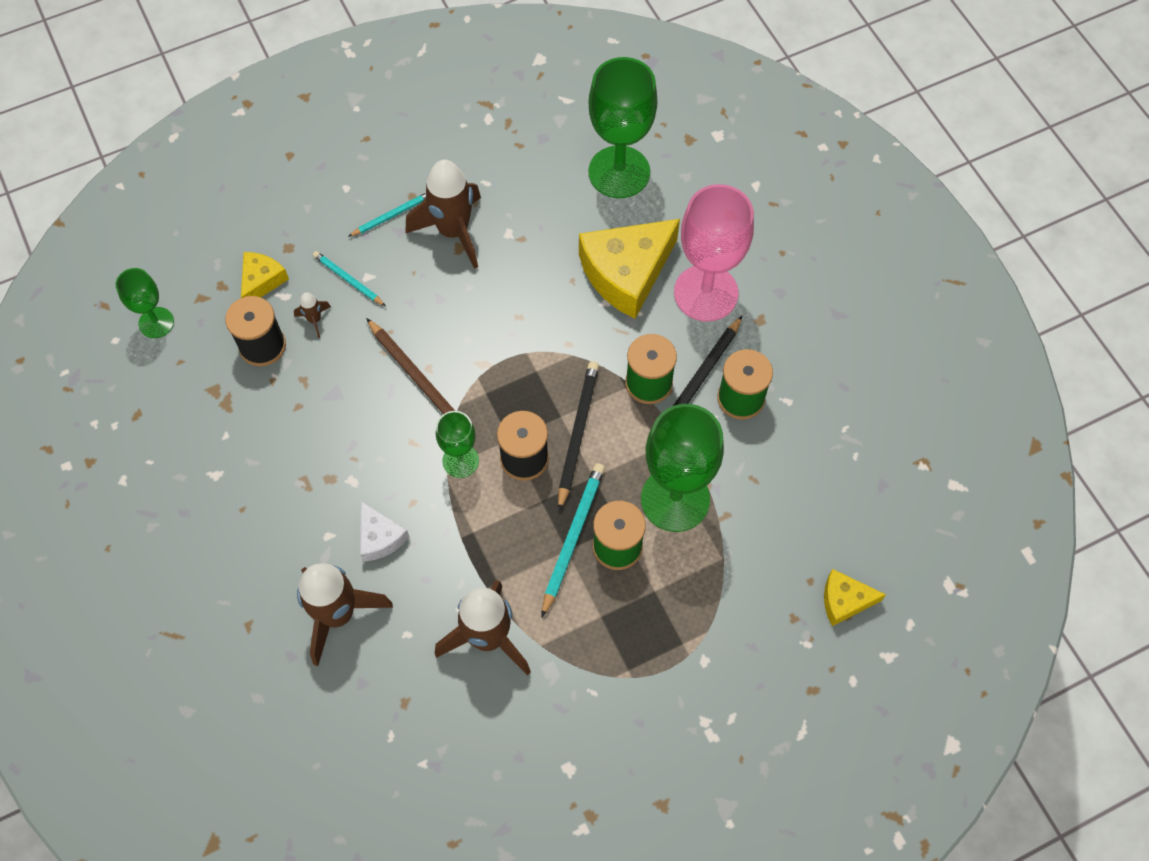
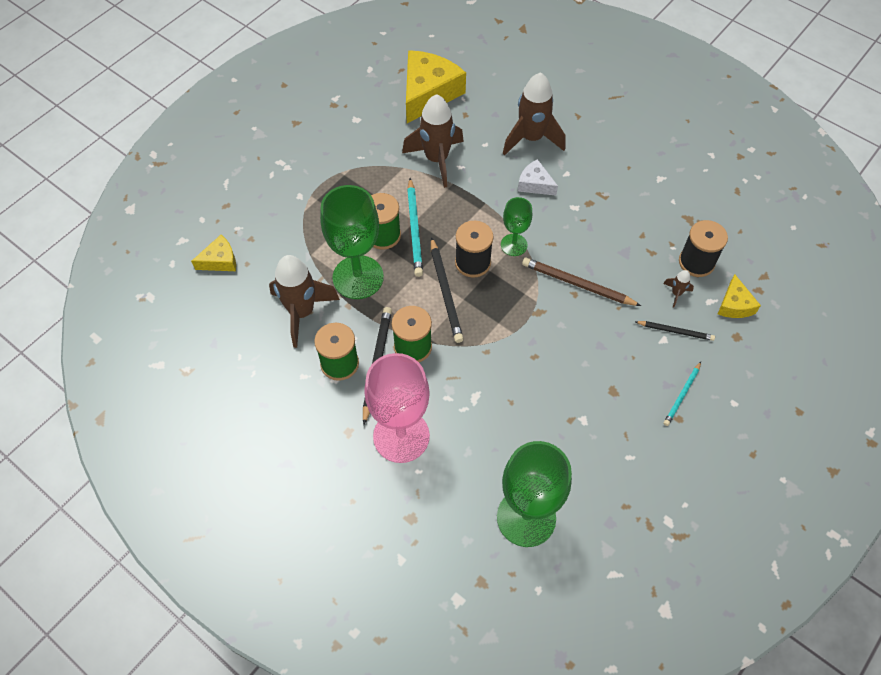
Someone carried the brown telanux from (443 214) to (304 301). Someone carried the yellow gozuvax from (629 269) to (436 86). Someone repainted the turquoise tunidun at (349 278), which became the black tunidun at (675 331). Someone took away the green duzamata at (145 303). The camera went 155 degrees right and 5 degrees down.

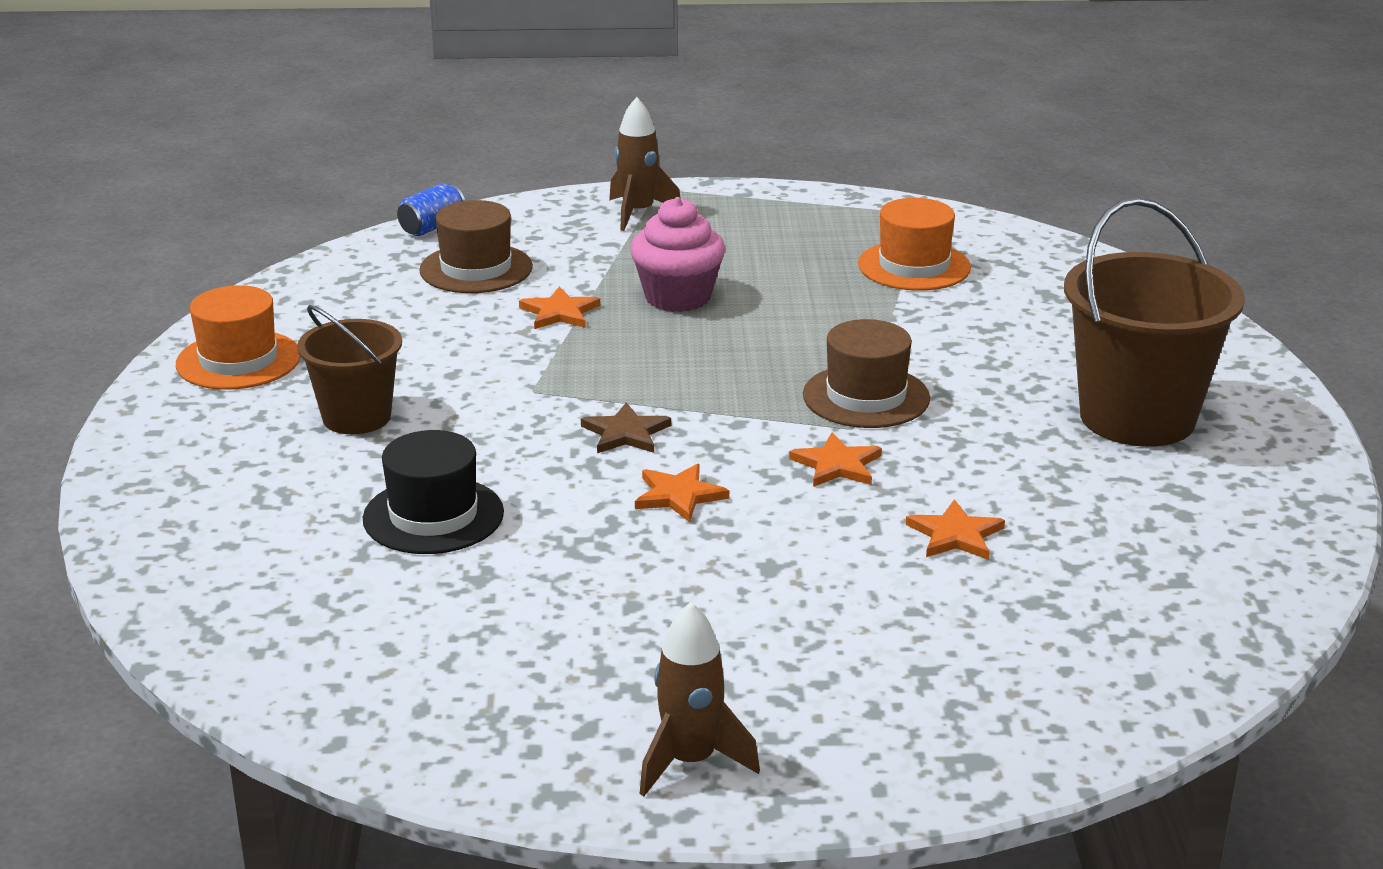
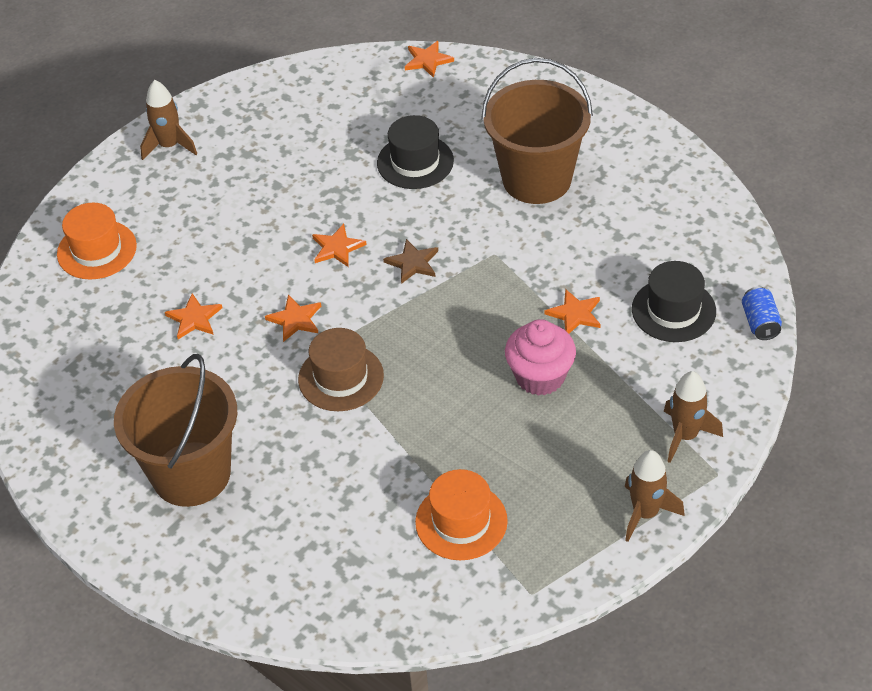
Someone carried the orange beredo from (238 337) to (97 241). Someone put down the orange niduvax at (429 59). Someone scaled the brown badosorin at (349 369) by 1.68. Someone put down the brown telanux at (655 496). Someone repainted the brown beredo at (476 246), which became the black beredo at (674 301). The camera went 135 degrees right and 20 degrees up.

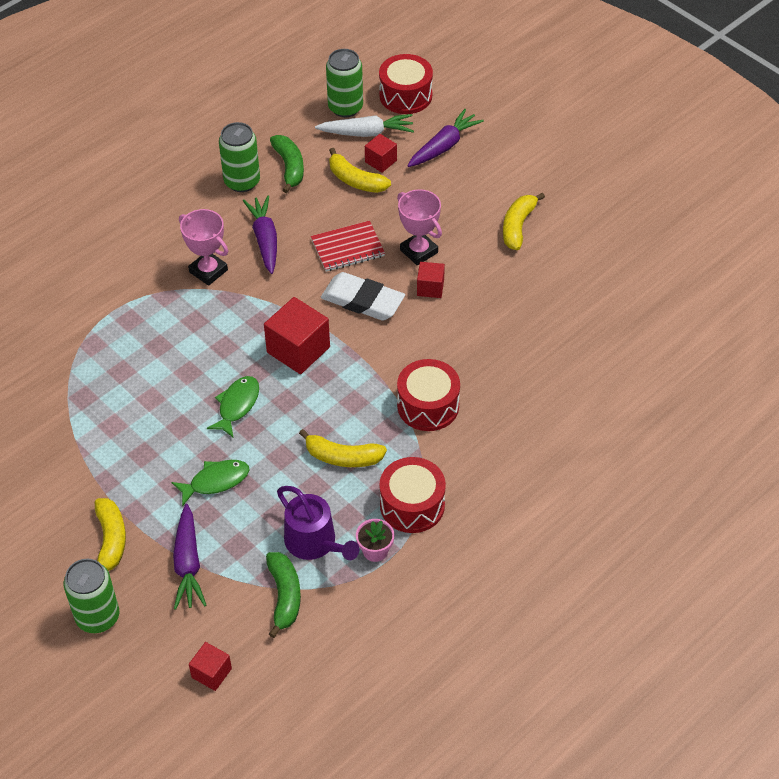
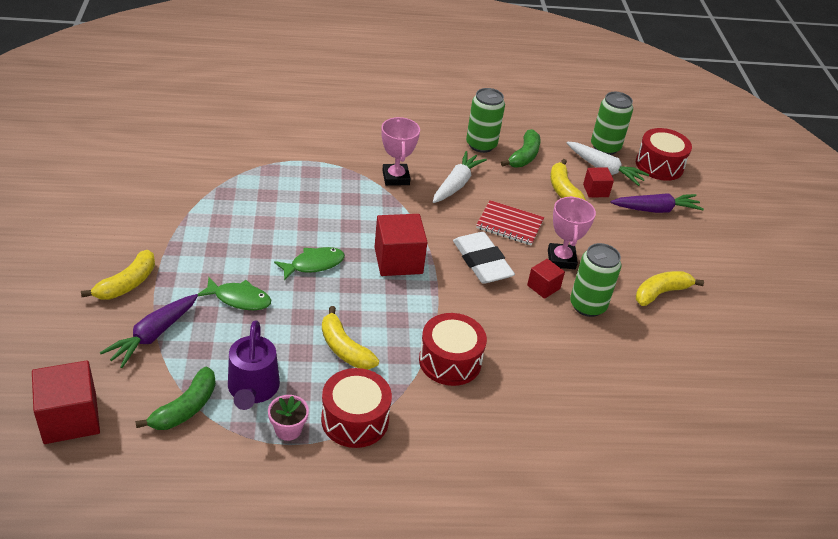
Someone scaled the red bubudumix at (210 666) by 1.80. Someone repainted the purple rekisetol at (260 235), which became the white rekisetol at (460 177). Someone carried the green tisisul from (91 596) to (596 280). The camera went 35 degrees right and 10 degrees down.

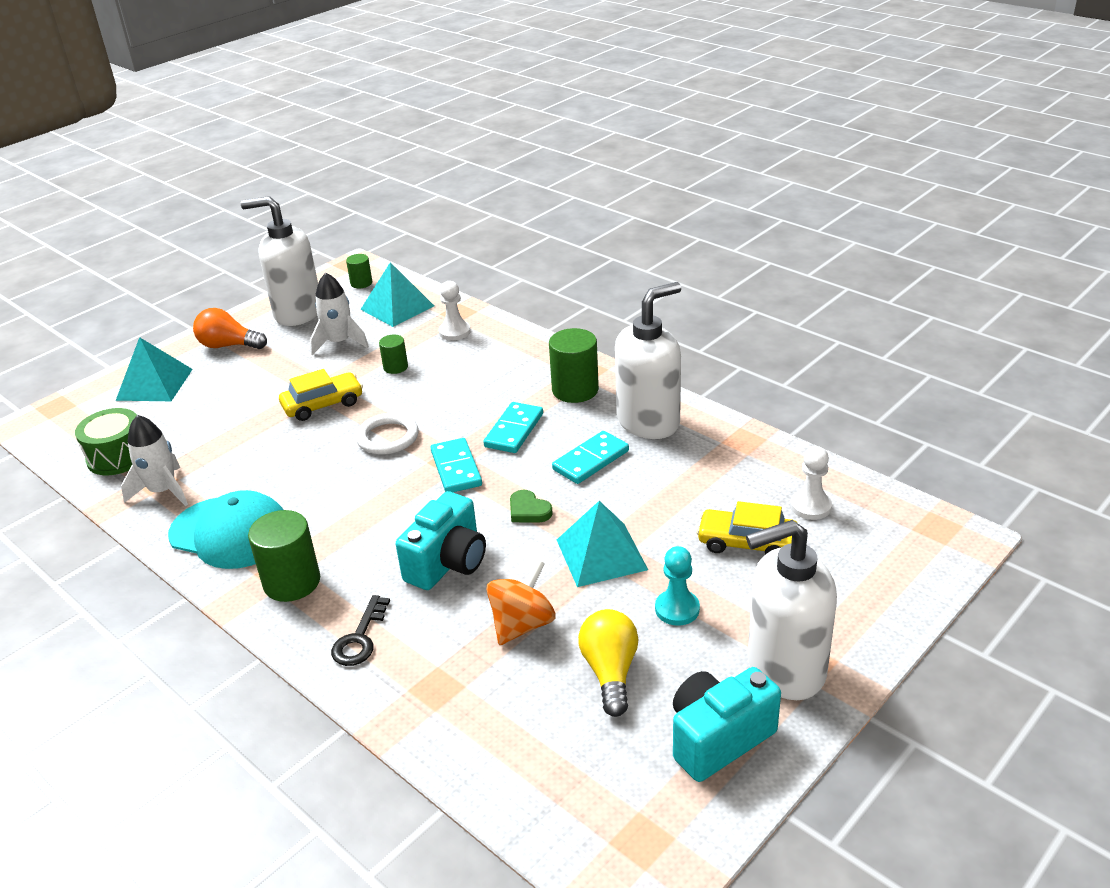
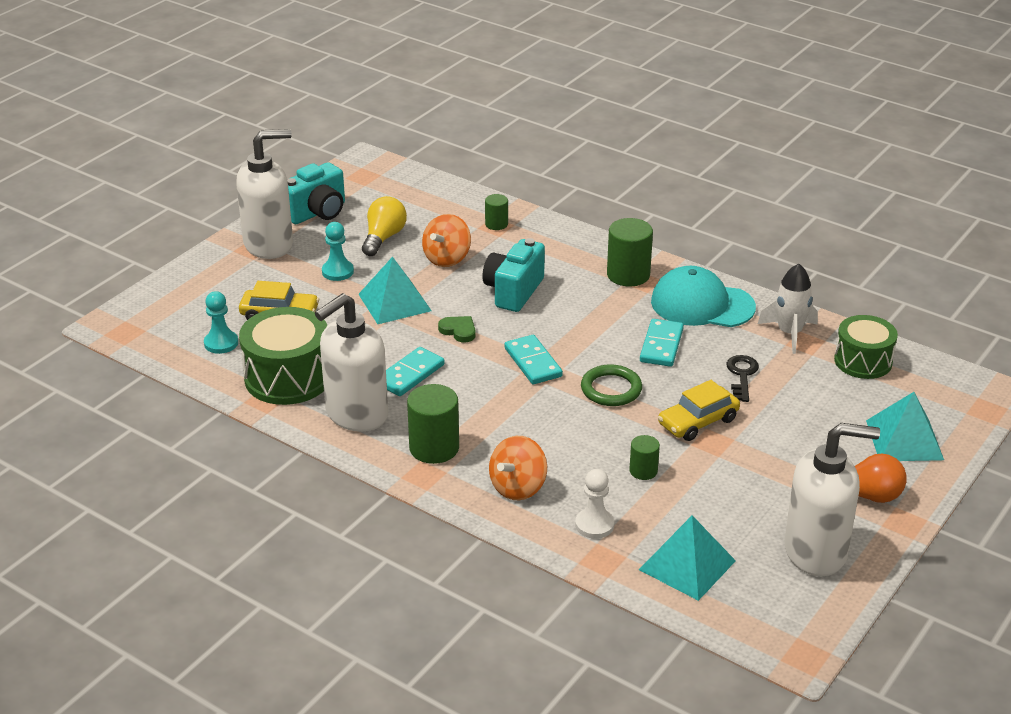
Someone repainted the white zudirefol at (811 483), which became the turquoise zudirefol at (221 322). Someone put down the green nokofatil at (283 356). Someone rotated the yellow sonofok at (608 663) by 150 degrees counterclockwise. Someone carried the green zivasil from (359 271) to (496 212). Someone put down the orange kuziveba at (518 468). Someone repainted the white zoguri at (387 434), which became the green zoguri at (611 385). Someone carried the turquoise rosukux from (513 427) to (662 343). Someone carried the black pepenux from (360 630) to (742 378). Someone took away the white telanux at (339 314). The camera went 170 degrees right and 0 degrees up.

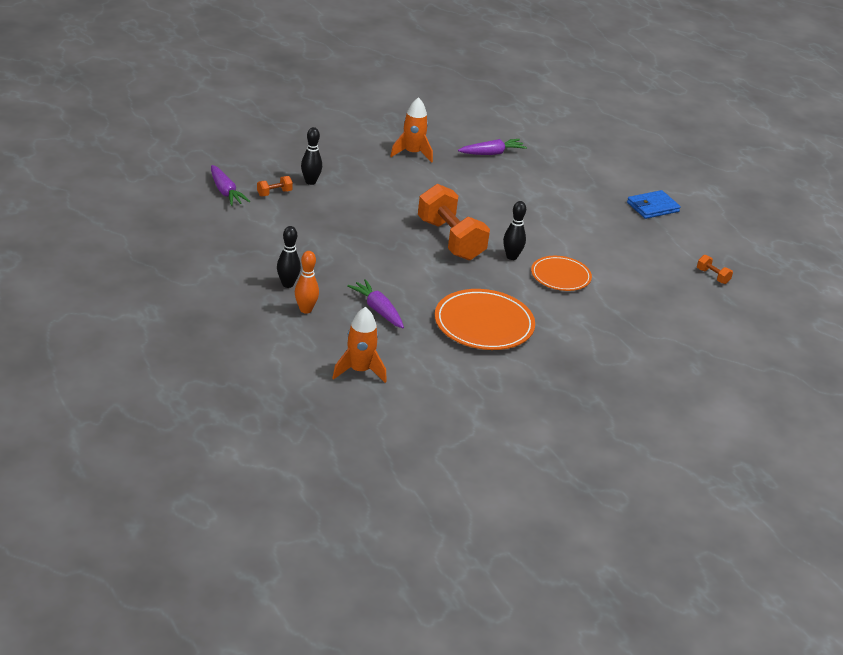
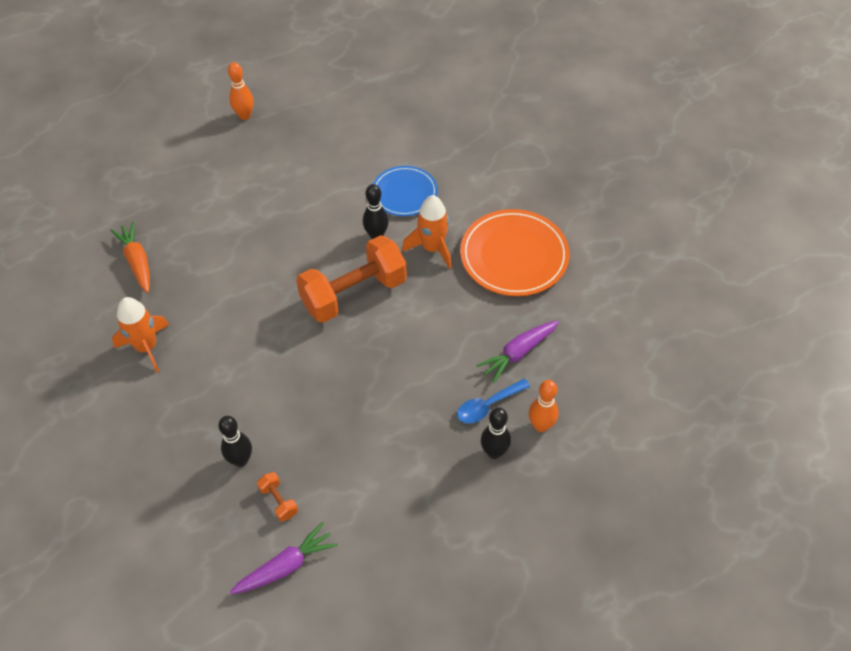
Someone repainted the purple rekisetol at (492 147), which became the orange rekisetol at (130 257). Someone swapped the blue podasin at (654 204) for the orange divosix at (241 91). Someone repainted the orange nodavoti at (561 273), which became the blue nodavoti at (405 191). Someone carried the orange telanux from (359 345) to (427 232). Someone put down the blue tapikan at (493 401). Someone took away the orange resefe at (715 269). The camera went 90 degrees left and 20 degrees up.

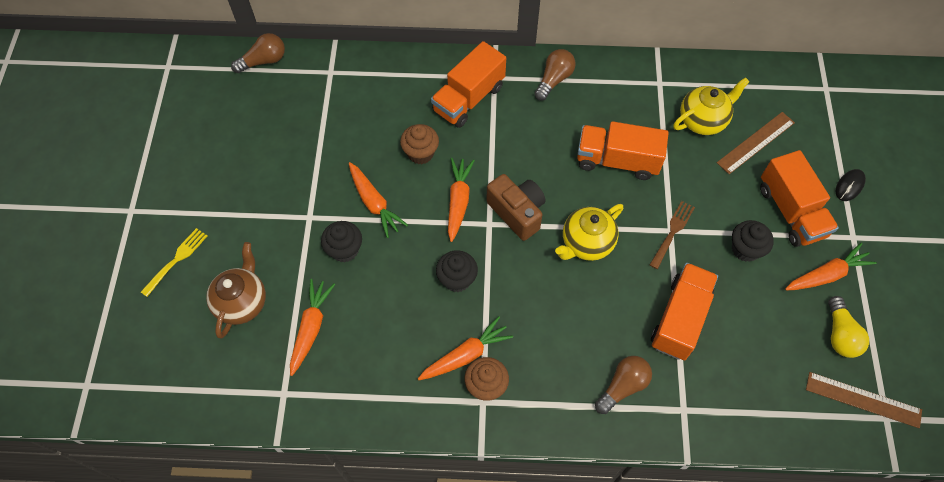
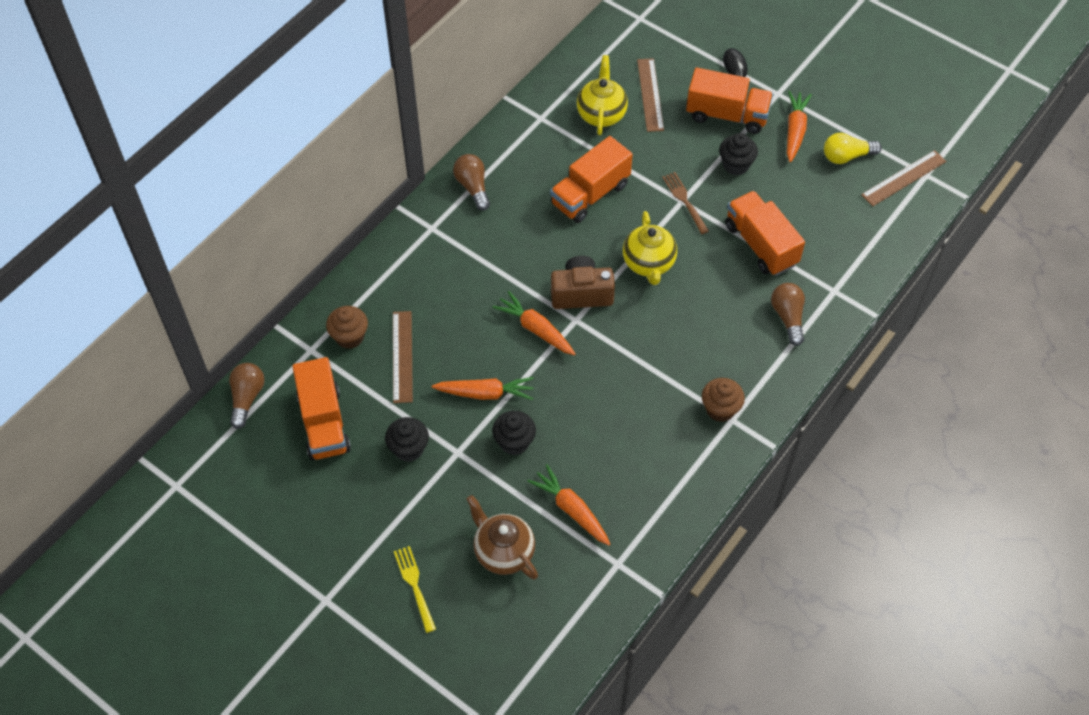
Someone carried the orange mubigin from (468 84) to (321 408). Someone carried the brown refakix from (419 144) to (347 327). Someone carried the black refakix from (457 271) to (407 439). Someone put down the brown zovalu at (403 357). Someone rotated the yellow sonofok at (848 327) by 135 degrees clockwise. Someone took away the orange rekisetol at (465 348). The camera went 55 degrees left and 5 degrees down.

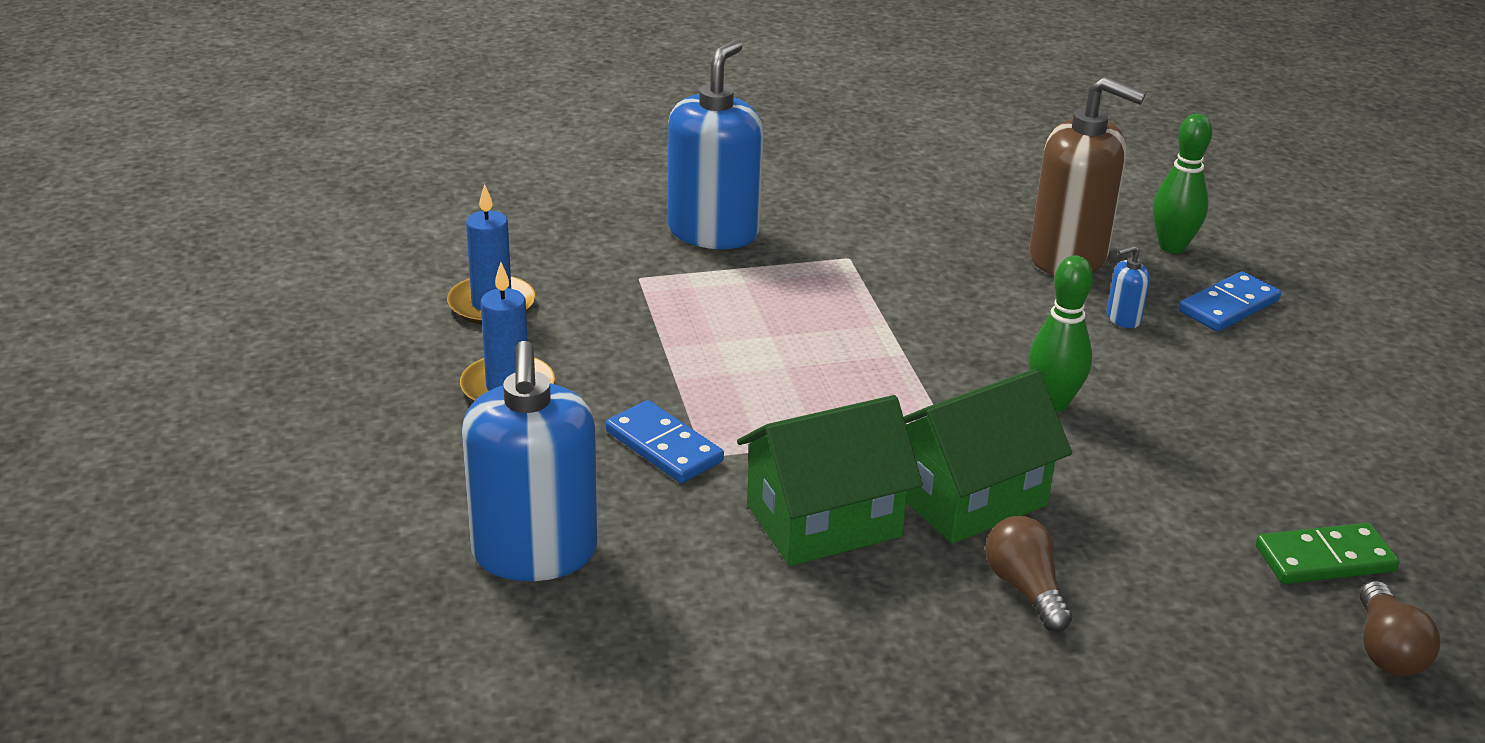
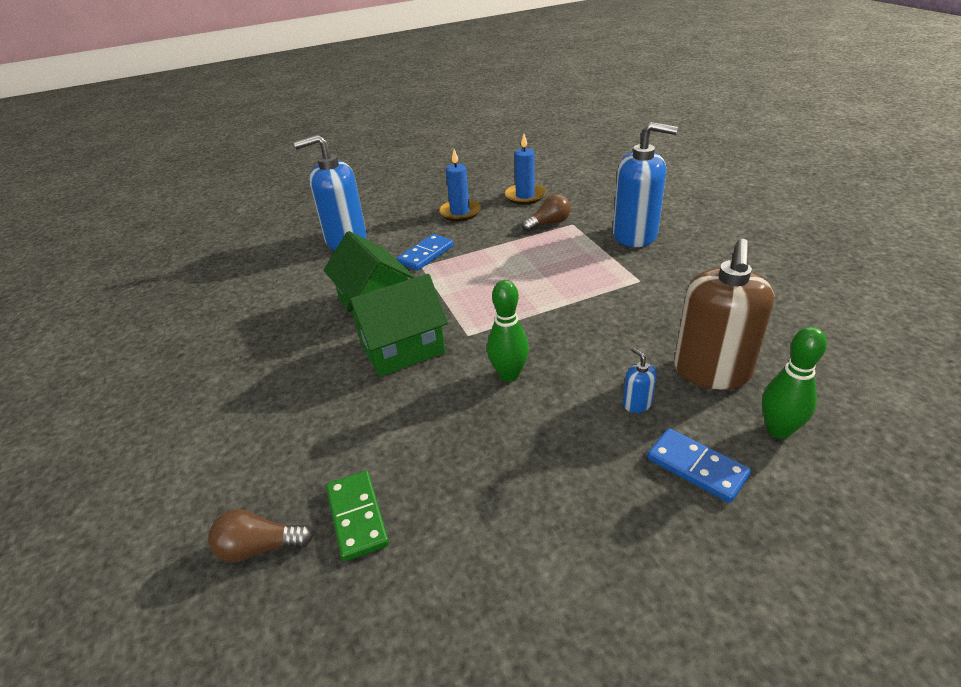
Someone rotated the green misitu at (988 456) by 75 degrees counterclockwise. Someone carried the brown sonofok from (1028 574) to (546 213). The camera went 85 degrees right and 5 degrees up.

